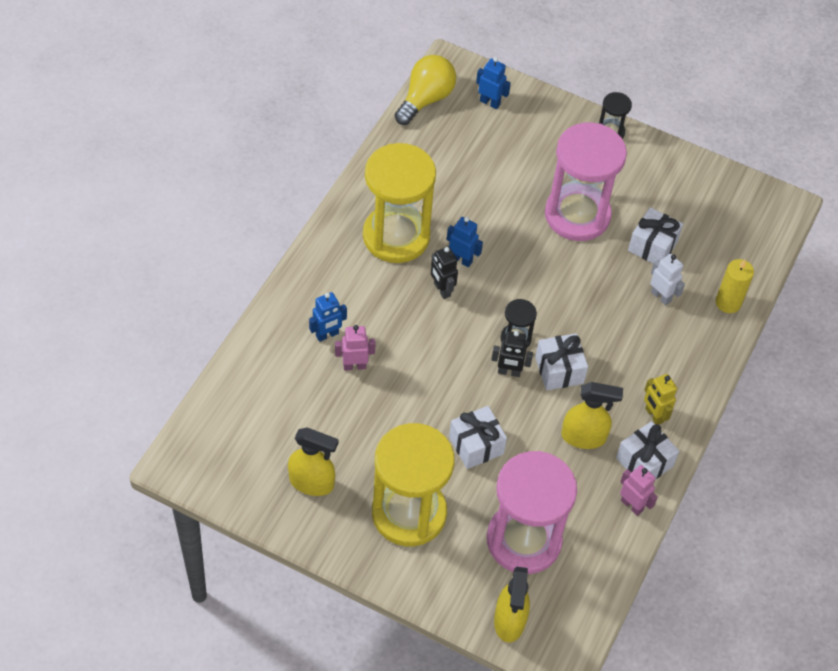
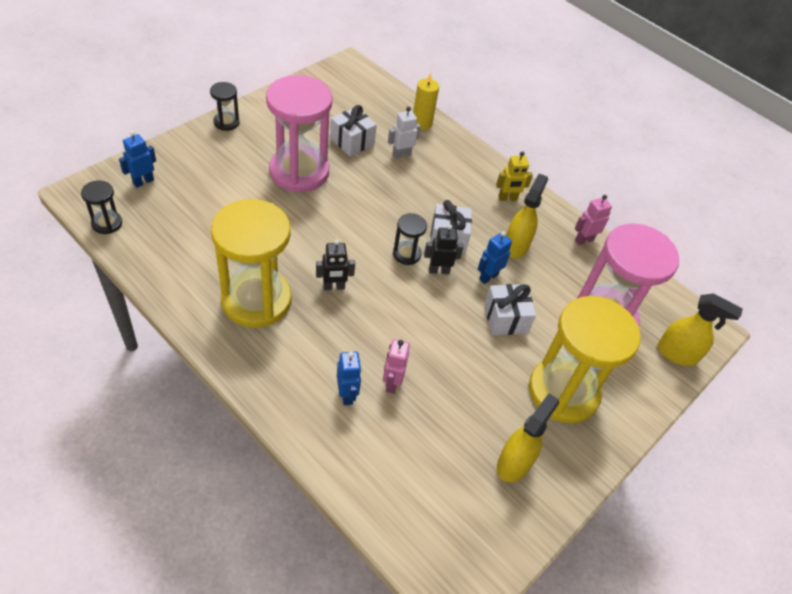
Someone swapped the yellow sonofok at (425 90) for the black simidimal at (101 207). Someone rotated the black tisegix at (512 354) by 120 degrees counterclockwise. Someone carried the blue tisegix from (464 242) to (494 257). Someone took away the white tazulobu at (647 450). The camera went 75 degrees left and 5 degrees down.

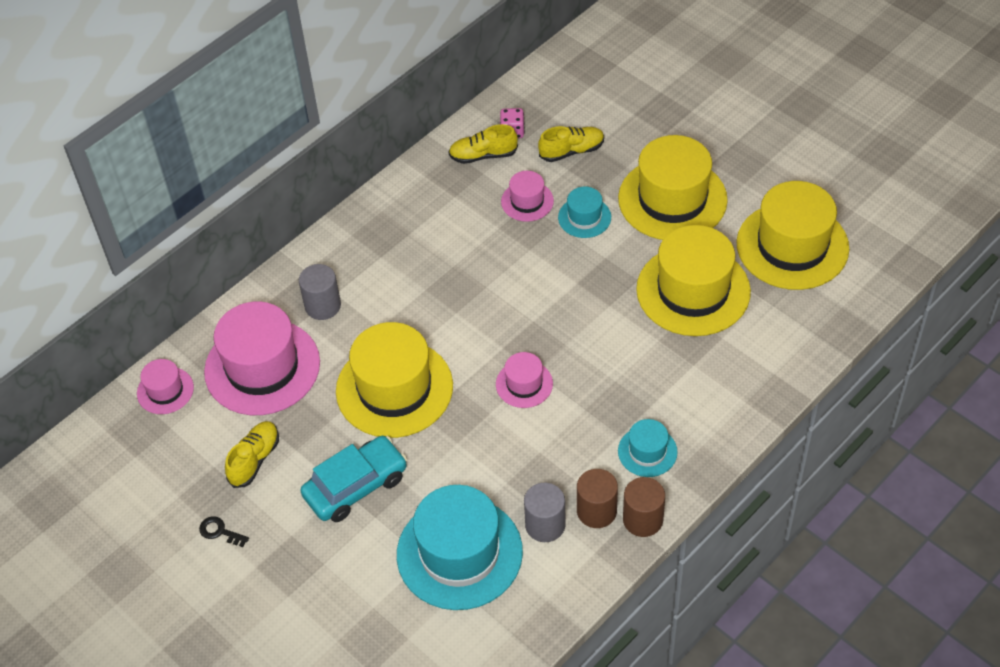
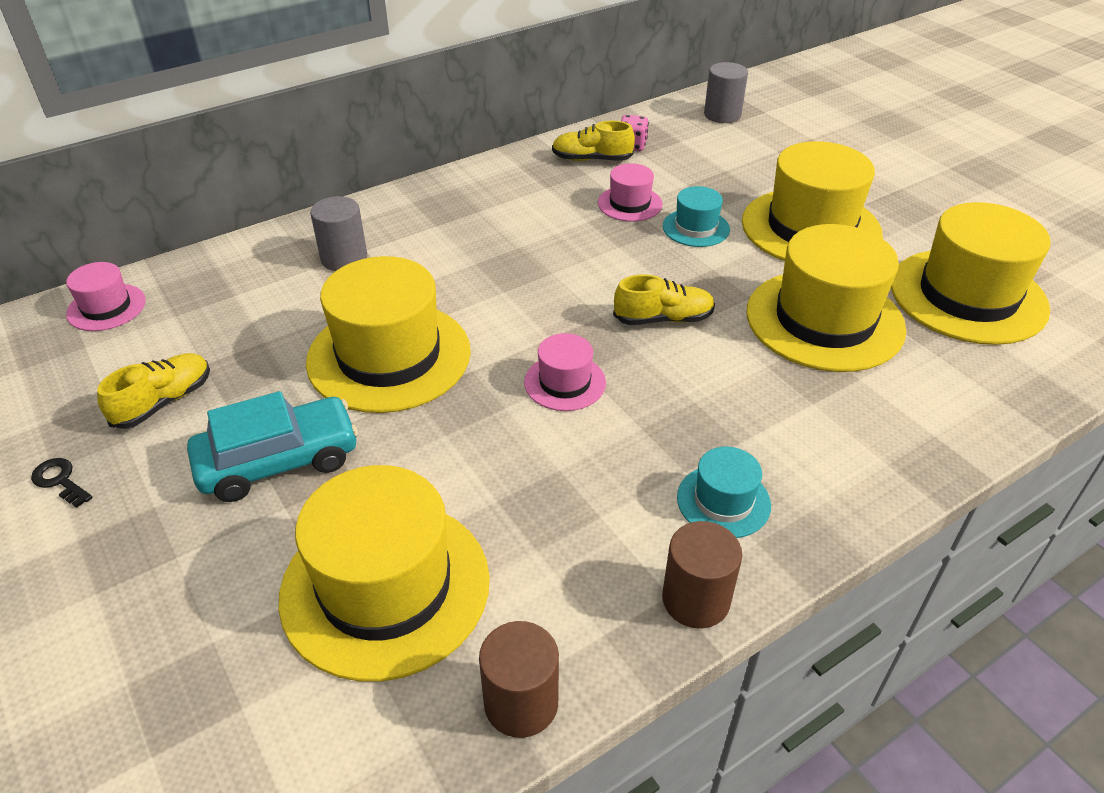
Someone repainted the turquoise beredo at (460 547), which became the yellow beredo at (384 573). Someone carried the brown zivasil from (597 498) to (519 679). Someone carried the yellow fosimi from (571 144) to (664 299). Someone carried the grey zivasil from (545 512) to (726 92). Someone took away the pink beredo at (262 358). The camera went 10 degrees right and 10 degrees down.

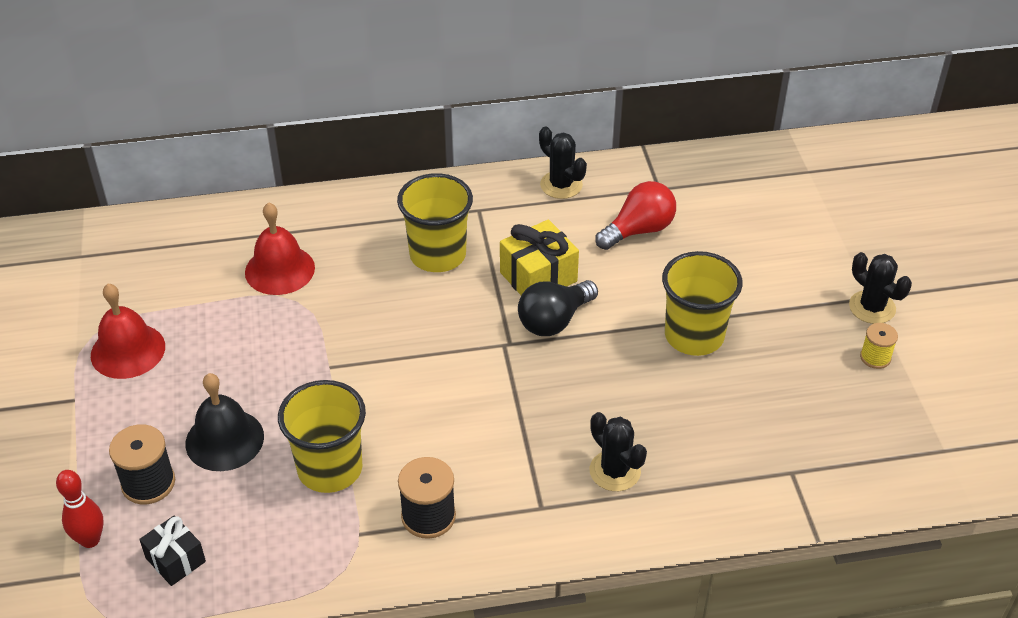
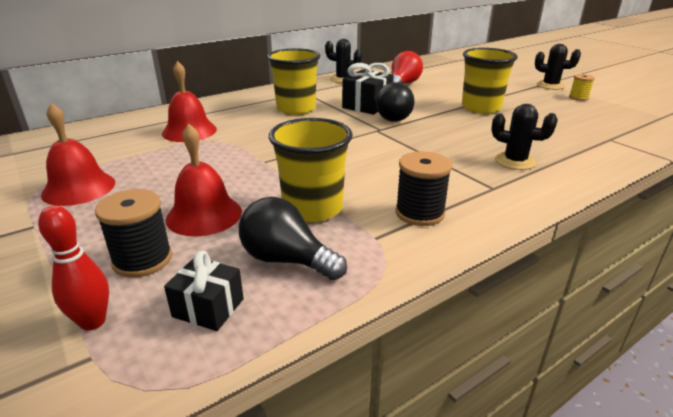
Someone repainted the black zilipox at (225 422), which became the red zilipox at (204 180). Someone put down the black sonofok at (293 238). Someone repainted the yellow tazulobu at (539 257), which became the black tazulobu at (368 89). The camera went 25 degrees left and 15 degrees down.

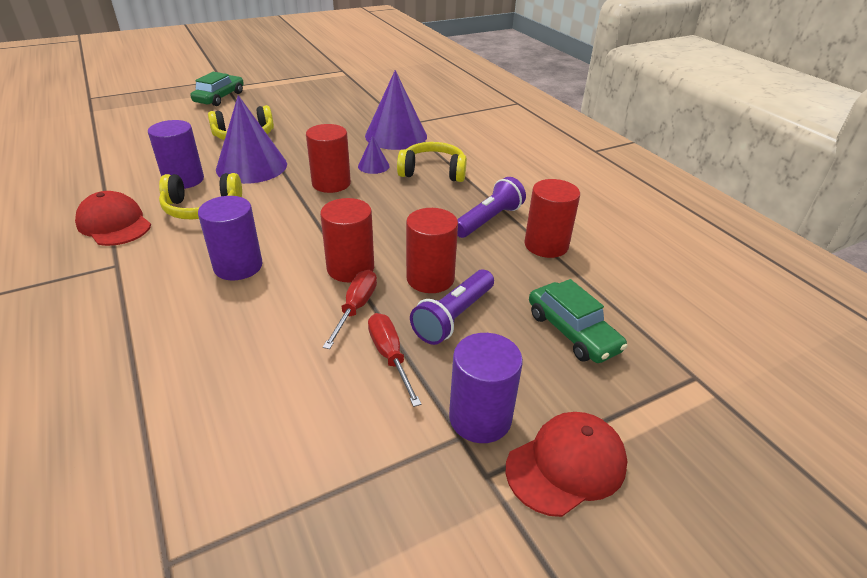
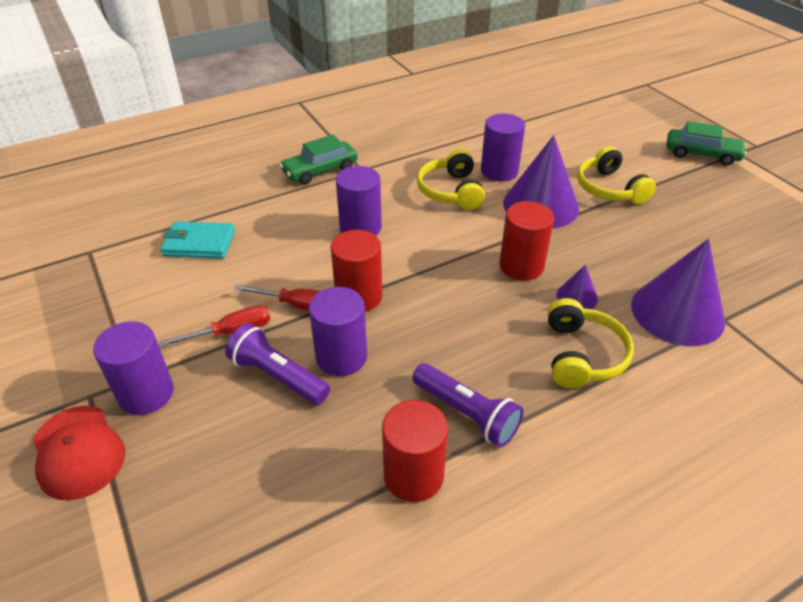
Someone put down the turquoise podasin at (198 240). Someone carried the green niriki from (578 321) to (319 159). Someone repainted the red zivasil at (432 250), which became the purple zivasil at (338 331). Someone took away the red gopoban at (113 218). The camera went 90 degrees right and 5 degrees up.

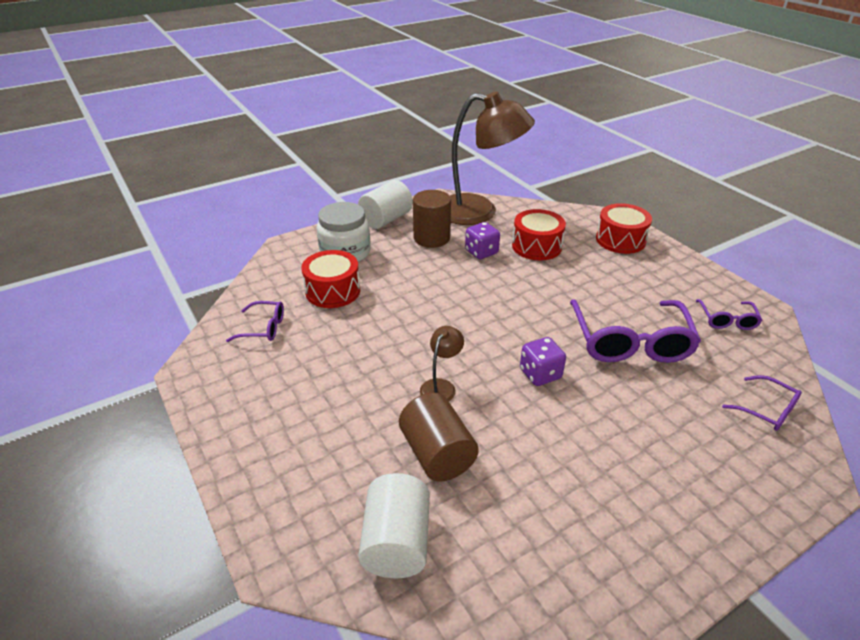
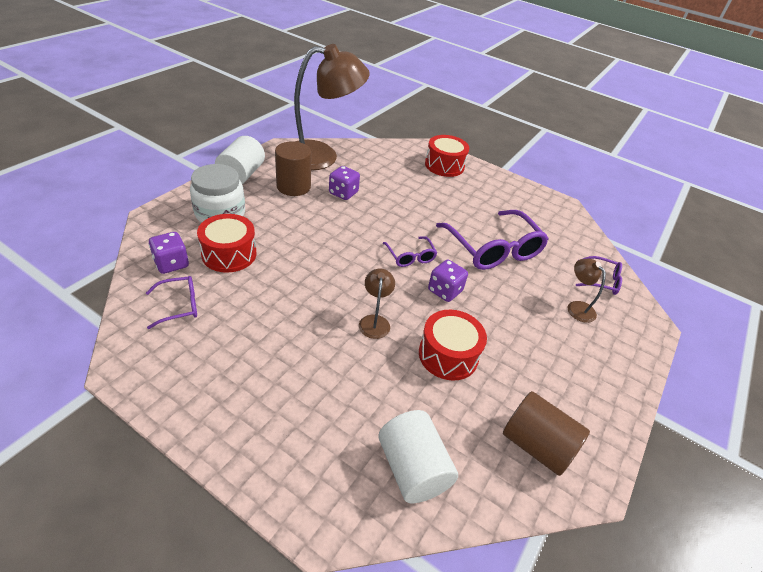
Someone put down the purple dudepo at (168 253). Someone carried the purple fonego from (729 314) to (410 251). Someone carried the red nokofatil from (539 234) to (453 345). Someone carried the brown zivasil from (439 437) to (546 433). Someone put down the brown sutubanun at (587 291). The camera went 30 degrees left and 5 degrees up.

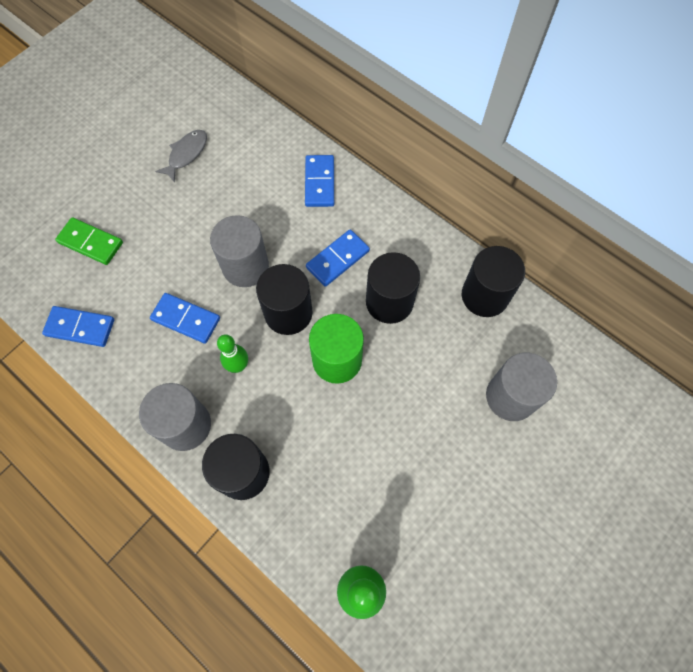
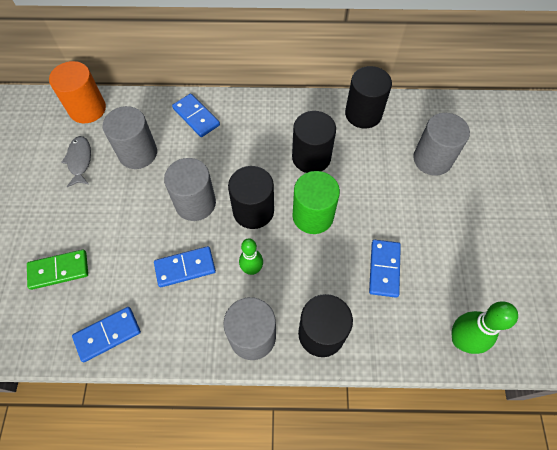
Someone put down the orange zivasil at (77 92). Someone put down the grey zivasil at (130 137). Someone carried the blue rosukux from (338 258) to (385 269). The camera went 40 degrees left and 5 degrees down.

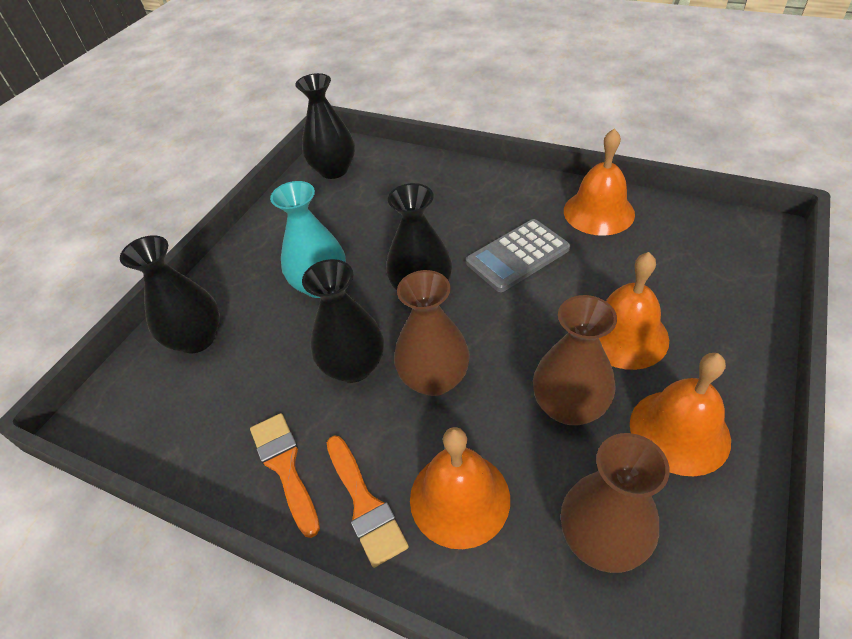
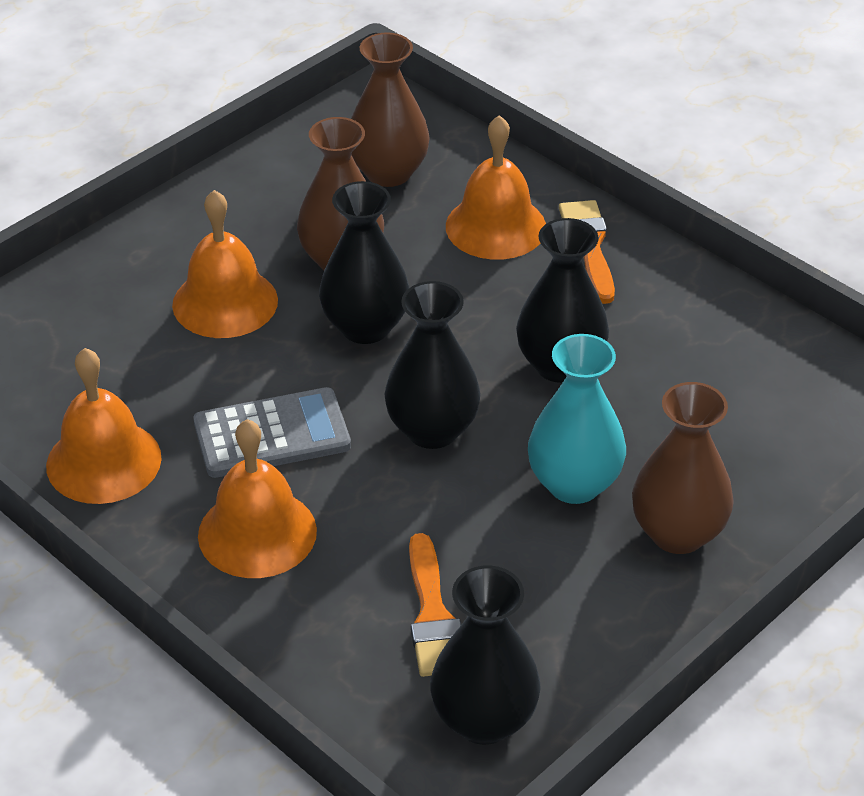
Someone carried the orange zilipox from (680 414) to (257 498). Someone carried the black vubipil from (170 294) to (364 262). Someone carried the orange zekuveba from (285 475) to (435 605). Someone carried the brown vubipil from (432 333) to (683 468). The camera went 165 degrees left and 5 degrees down.

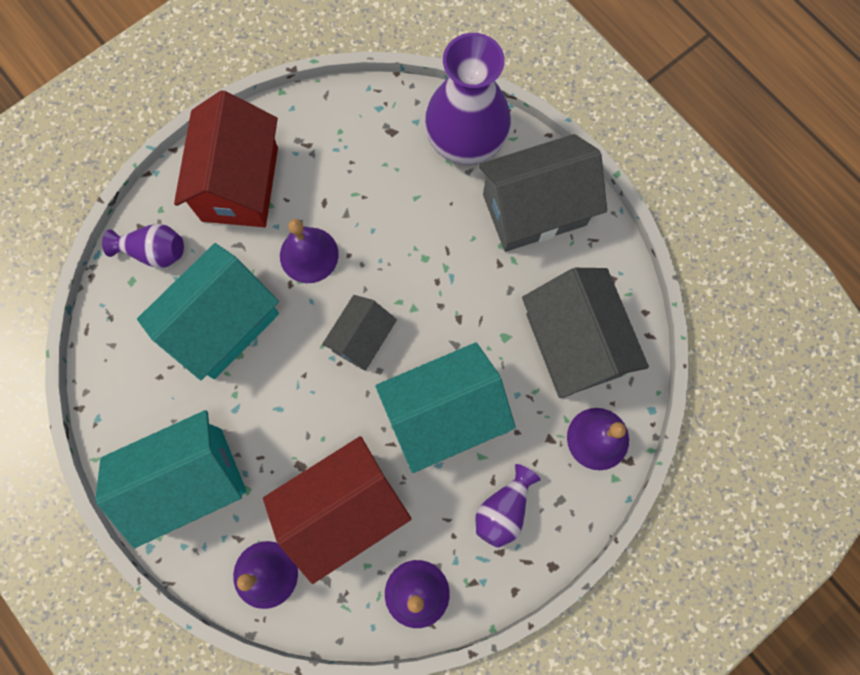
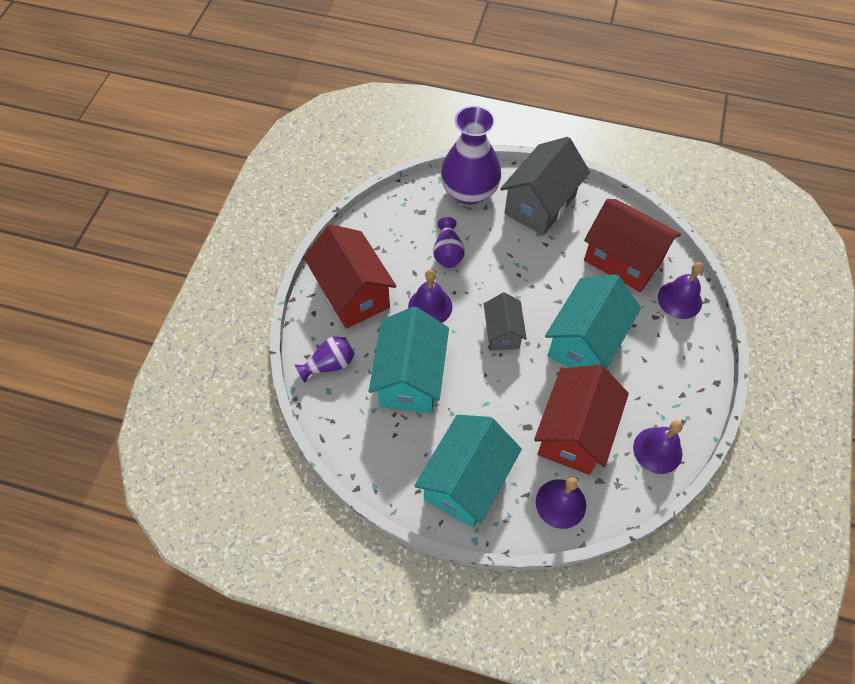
Someone carried the purple vubipil from (508 506) to (449 242). Someone repainted the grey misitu at (585 333), which became the red misitu at (632 245). The camera went 35 degrees left and 15 degrees down.

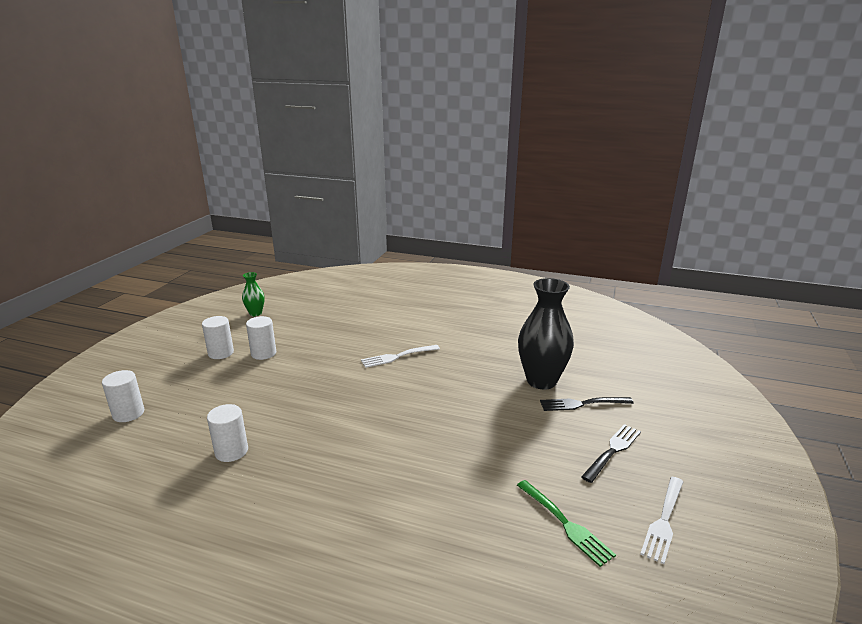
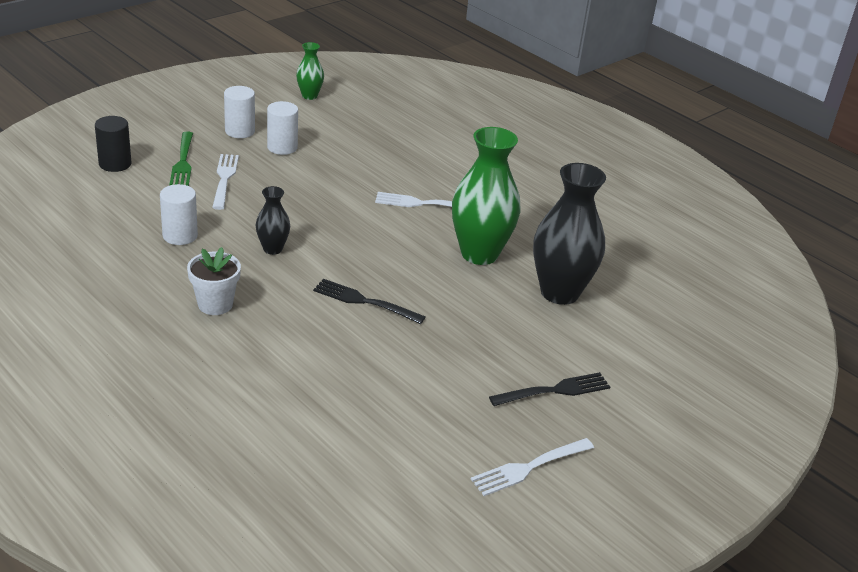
Someone repainted the white zivasil at (123 396), which became the black zivasil at (113 144). Someone carried the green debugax from (566 523) to (181 159). Someone put down the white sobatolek at (214 281). Someone put down the white debugax at (225 182). Someone put down the black vubipil at (273 220). Someone carried the black debugax from (587 404) to (369 301). Someone put down the green vubipil at (486 196). The camera went 25 degrees right and 10 degrees up.

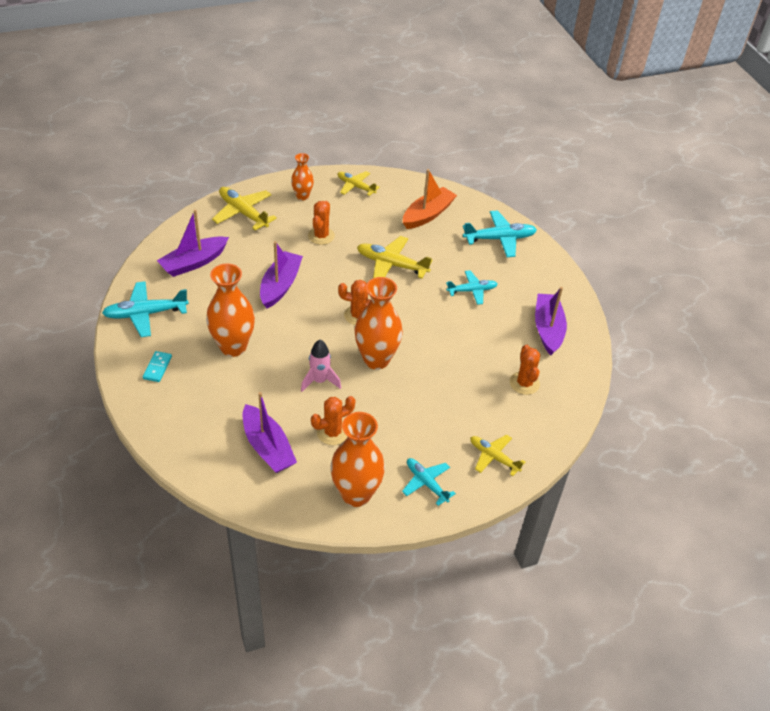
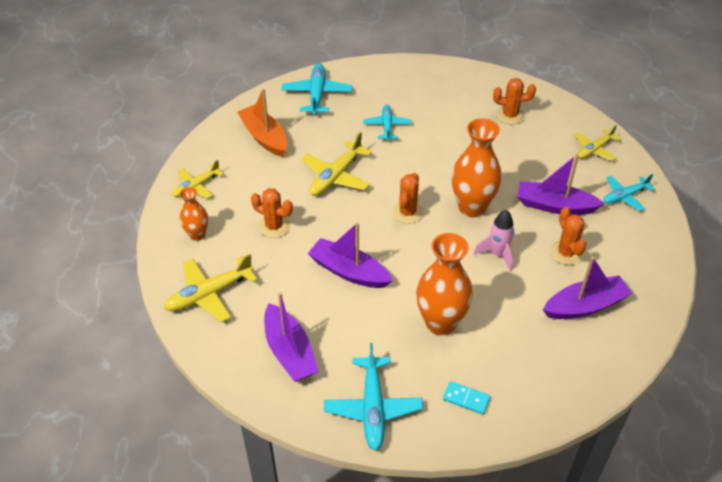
Someone carried the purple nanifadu from (551 321) to (561 184). Someone took away the orange vubipil at (357 459). The camera went 75 degrees left and 0 degrees up.

